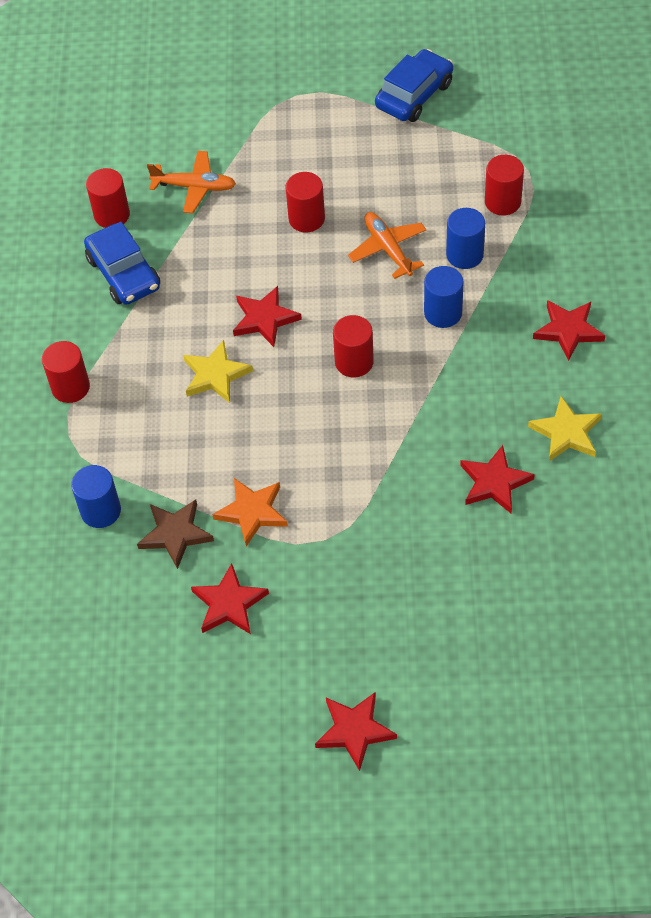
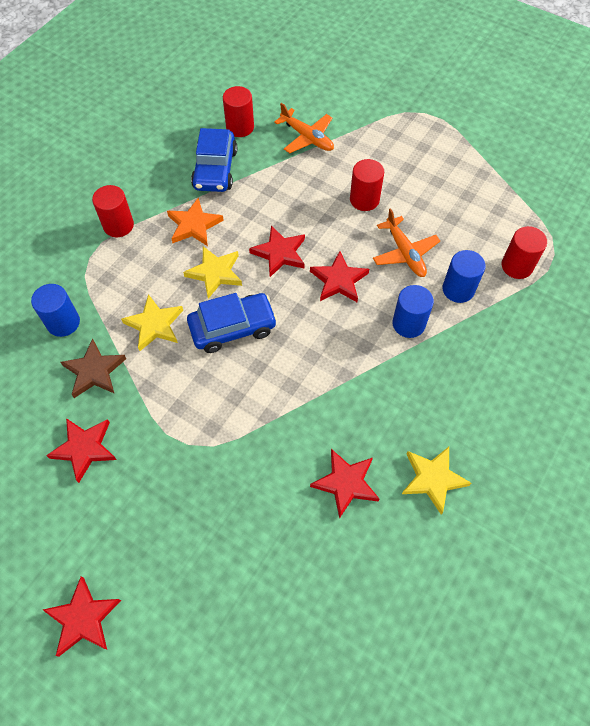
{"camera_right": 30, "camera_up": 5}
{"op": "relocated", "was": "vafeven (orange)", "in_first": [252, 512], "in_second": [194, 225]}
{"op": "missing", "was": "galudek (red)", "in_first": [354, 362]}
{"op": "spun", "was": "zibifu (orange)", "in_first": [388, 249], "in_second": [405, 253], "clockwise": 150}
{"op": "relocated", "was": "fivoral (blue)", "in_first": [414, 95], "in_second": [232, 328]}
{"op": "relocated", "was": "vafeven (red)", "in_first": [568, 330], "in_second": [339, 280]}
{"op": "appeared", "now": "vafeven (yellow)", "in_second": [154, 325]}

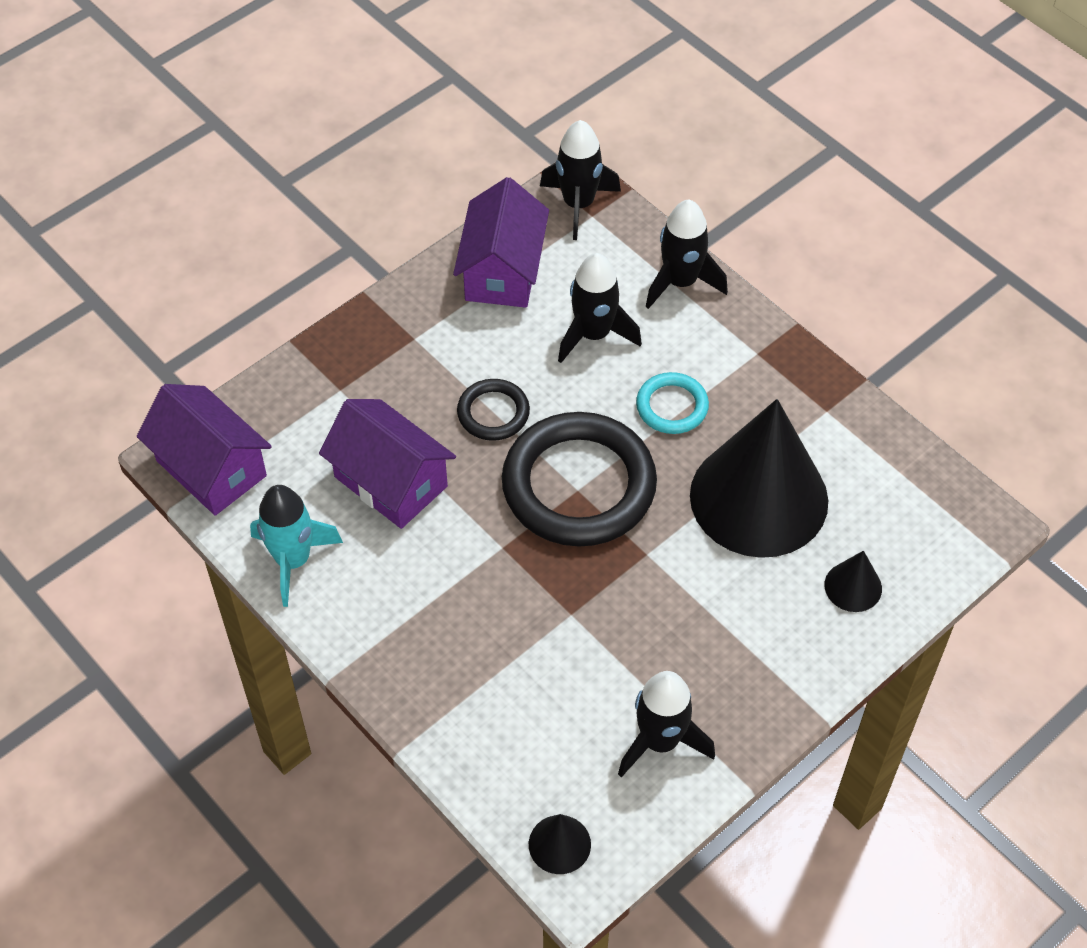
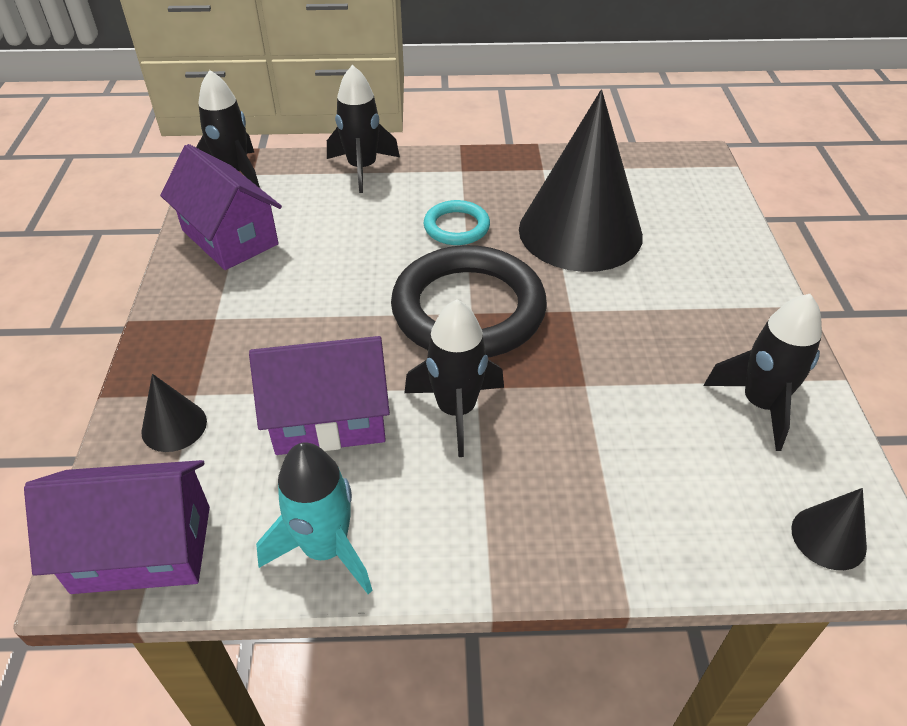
{"camera_right": -50, "camera_up": -10}
{"op": "missing", "was": "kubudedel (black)", "in_first": [493, 413]}
{"op": "relocated", "was": "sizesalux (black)", "in_first": [593, 334], "in_second": [456, 410]}
{"op": "relocated", "was": "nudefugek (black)", "in_first": [853, 586], "in_second": [174, 426]}

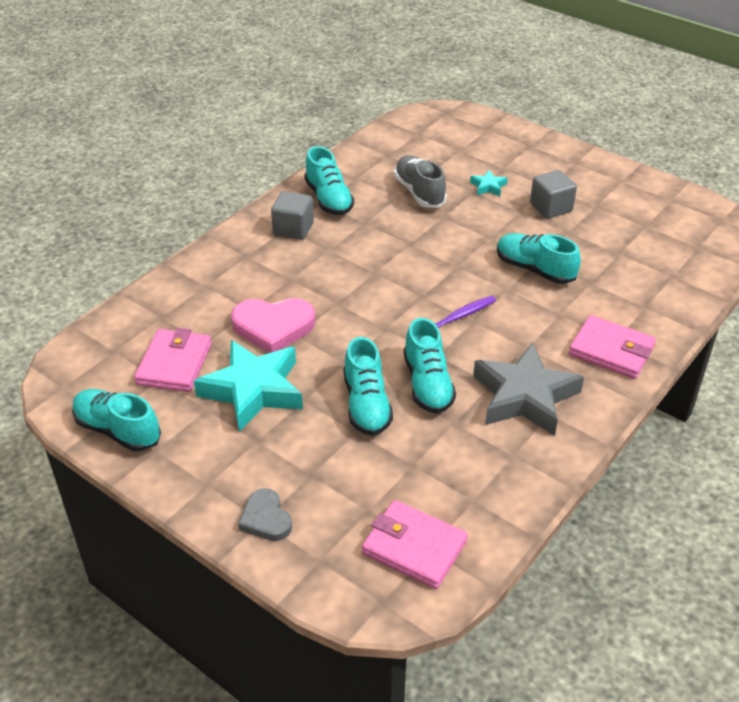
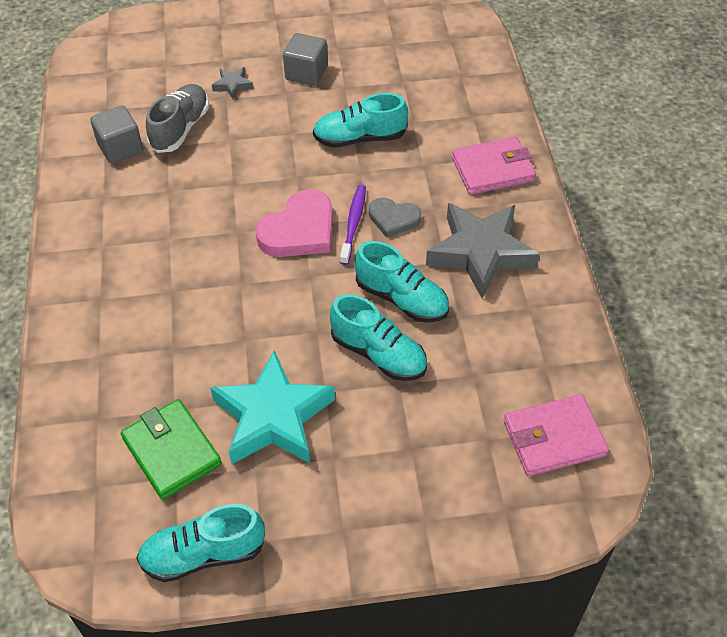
{"camera_right": -45, "camera_up": 10}
{"op": "colour", "was": "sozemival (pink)", "now": "sozemival (green)", "in_first": [174, 364], "in_second": [172, 451]}
{"op": "relocated", "was": "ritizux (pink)", "in_first": [273, 327], "in_second": [299, 230]}
{"op": "relocated", "was": "ritizux (grey)", "in_first": [266, 518], "in_second": [393, 219]}
{"op": "relocated", "was": "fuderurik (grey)", "in_first": [293, 229], "in_second": [120, 148]}
{"op": "missing", "was": "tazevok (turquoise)", "in_first": [329, 199]}
{"op": "spun", "was": "tazevok (grey)", "in_first": [419, 192], "in_second": [180, 129], "clockwise": 90}
{"op": "colour", "was": "vafeven (turquoise)", "now": "vafeven (grey)", "in_first": [488, 186], "in_second": [233, 85]}

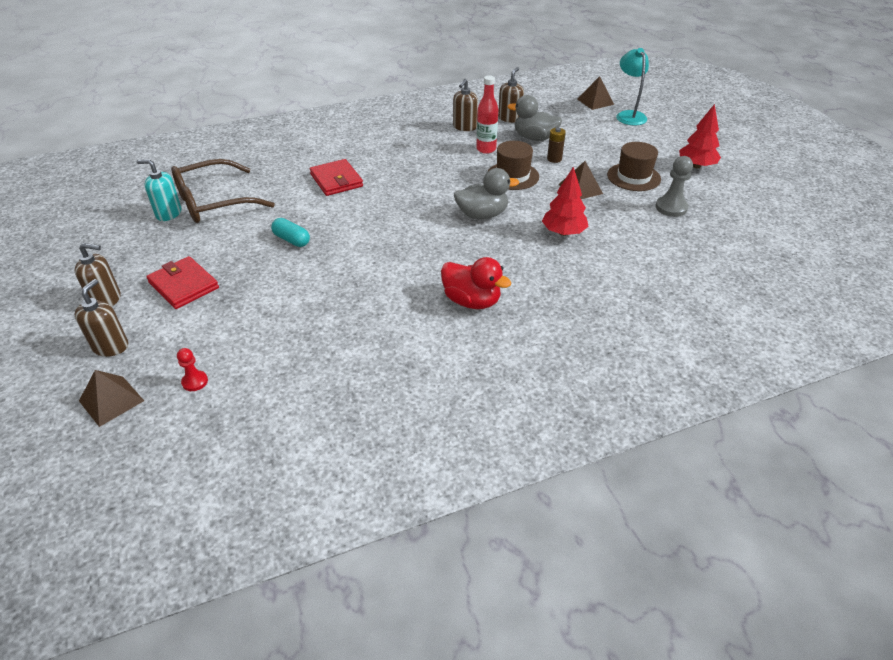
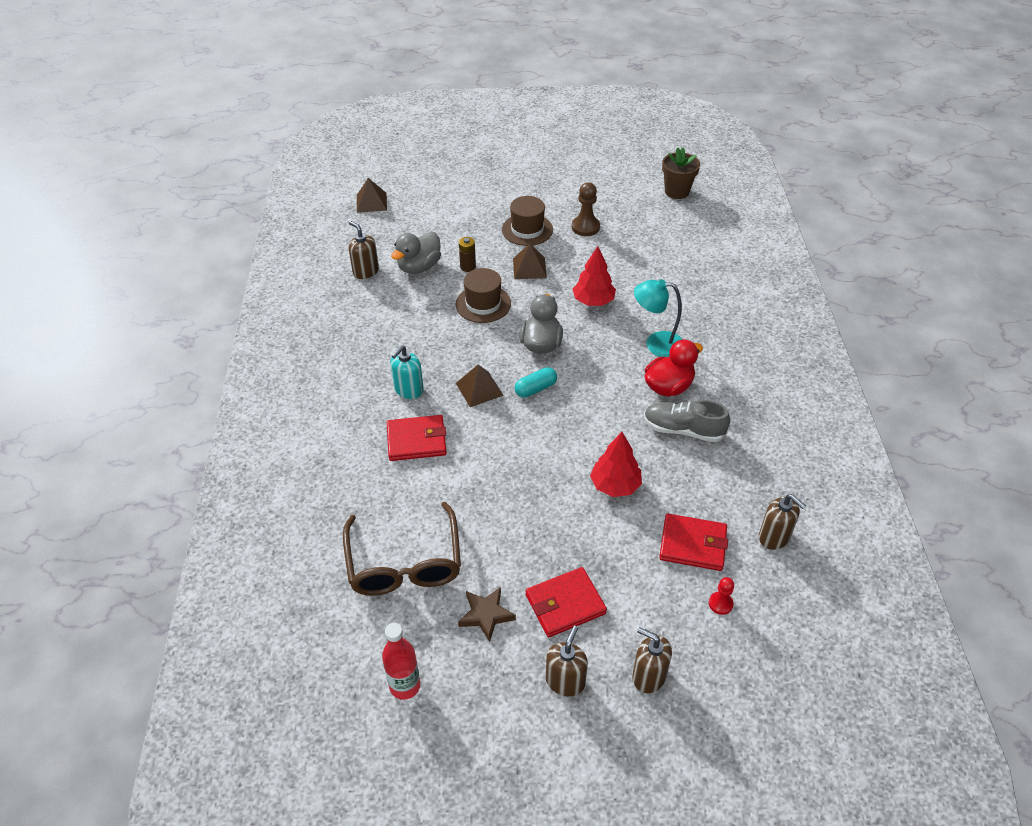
{"camera_right": -70, "camera_up": 5}
{"op": "relocated", "was": "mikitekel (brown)", "in_first": [111, 400], "in_second": [479, 389]}
{"op": "relocated", "was": "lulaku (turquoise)", "in_first": [168, 213], "in_second": [408, 390]}
{"op": "relocated", "was": "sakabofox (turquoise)", "in_first": [291, 240], "in_second": [535, 389]}
{"op": "relocated", "was": "lulaku (brown)", "in_first": [464, 127], "in_second": [774, 537]}
{"op": "relocated", "was": "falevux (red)", "in_first": [486, 149], "in_second": [405, 686]}
{"op": "relocated", "was": "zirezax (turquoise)", "in_first": [628, 115], "in_second": [656, 344]}
{"op": "colour", "was": "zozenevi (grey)", "now": "zozenevi (brown)", "in_first": [671, 208], "in_second": [585, 227]}
{"op": "relocated", "was": "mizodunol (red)", "in_first": [696, 166], "in_second": [615, 485]}
{"op": "appeared", "now": "vafeven (brown)", "in_second": [486, 615]}
{"op": "appeared", "now": "tazevok (grey)", "in_second": [683, 430]}
{"op": "appeared", "now": "sozemival (red)", "in_second": [693, 544]}
{"op": "appeared", "now": "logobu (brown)", "in_second": [677, 191]}

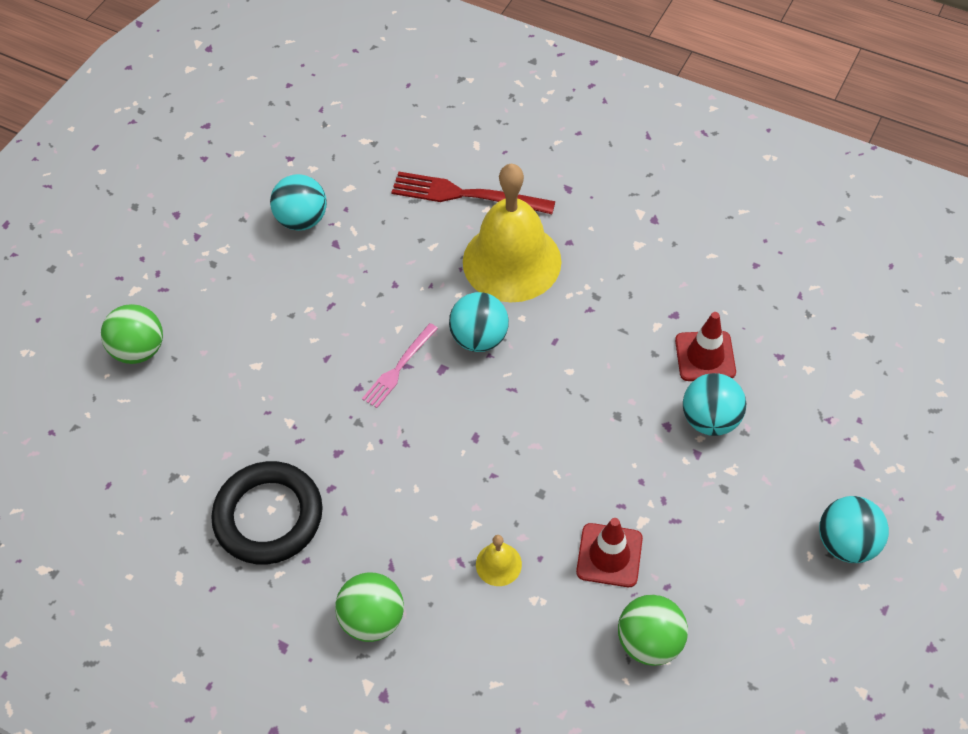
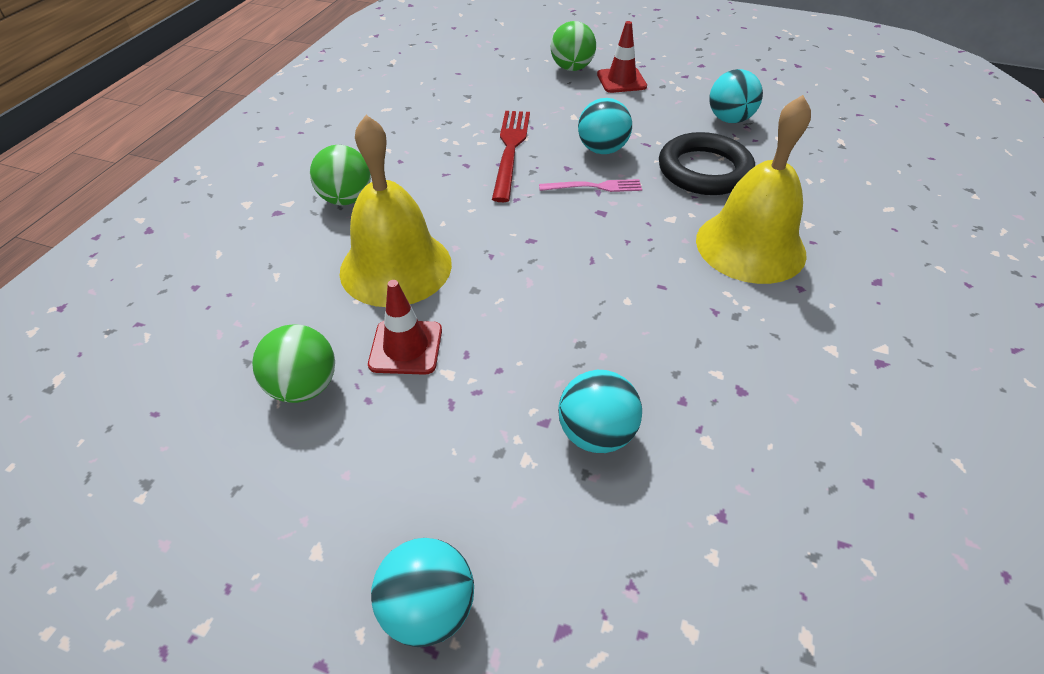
{"camera_right": 80, "camera_up": -10}
{"op": "relocated", "was": "kubudedel (black)", "in_first": [269, 516], "in_second": [704, 170]}
{"op": "spun", "was": "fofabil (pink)", "in_first": [399, 368], "in_second": [594, 187], "clockwise": 150}
{"op": "relocated", "was": "fofabil (red)", "in_first": [466, 195], "in_second": [510, 150]}
{"op": "relocated", "was": "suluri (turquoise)", "in_first": [479, 338], "in_second": [602, 150]}
{"op": "size", "was": "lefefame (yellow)", "in_first": [498, 564], "in_second": [396, 267], "ratio": 2.48}
{"op": "relocated", "was": "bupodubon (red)", "in_first": [705, 356], "in_second": [621, 80]}

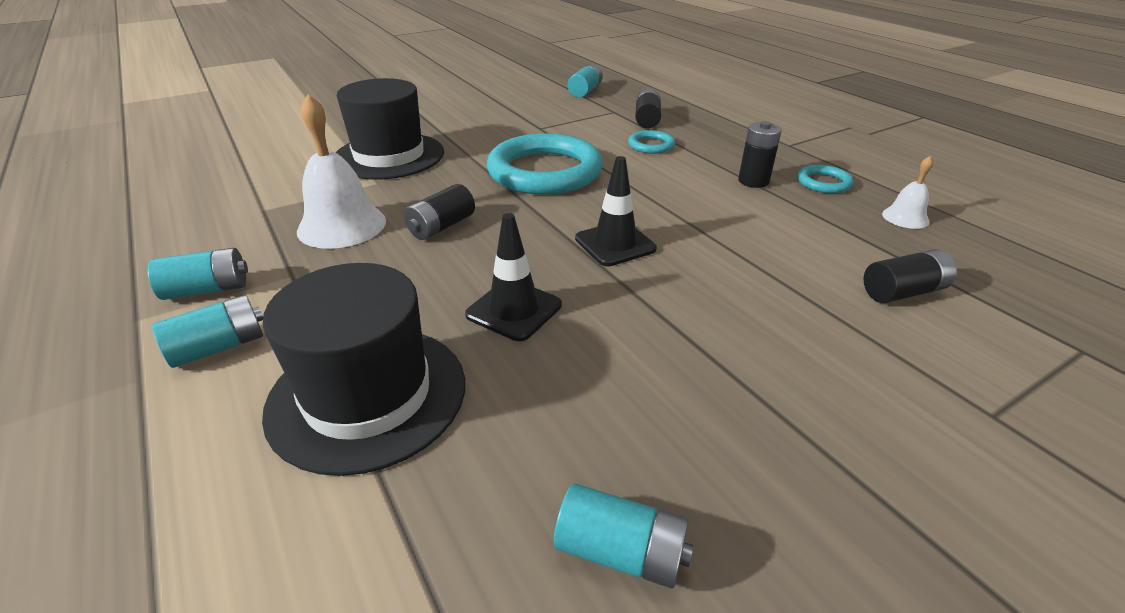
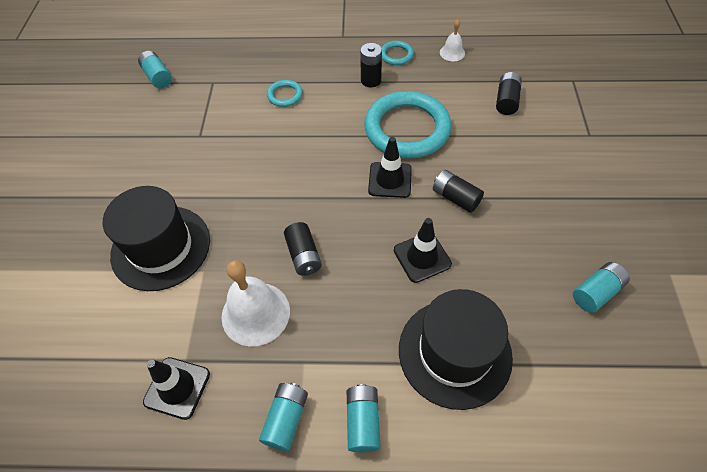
{"camera_right": -55, "camera_up": 20}
{"op": "relocated", "was": "kubudedel (turquoise)", "in_first": [545, 171], "in_second": [407, 129]}
{"op": "relocated", "was": "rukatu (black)", "in_first": [647, 120], "in_second": [455, 198]}
{"op": "appeared", "now": "bupodubon (black)", "in_second": [177, 388]}

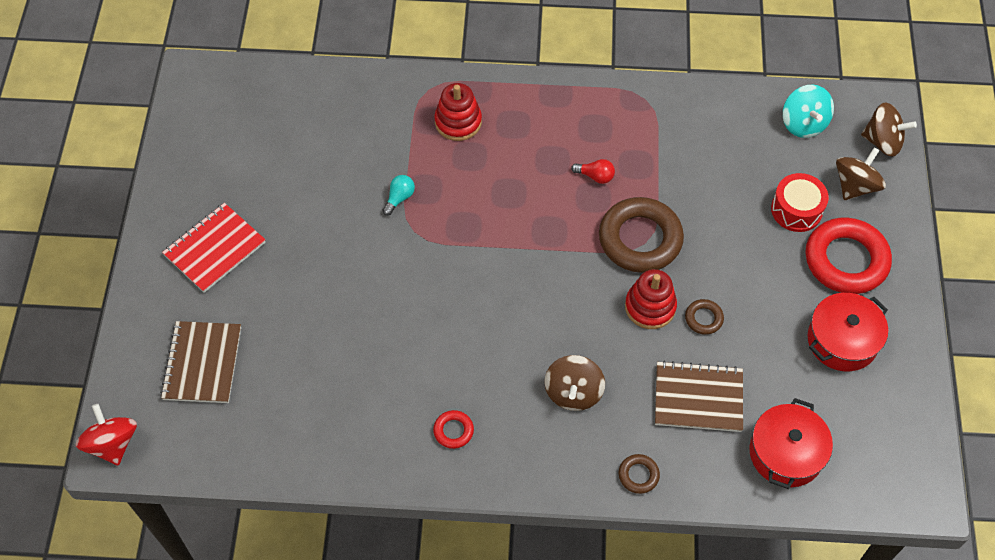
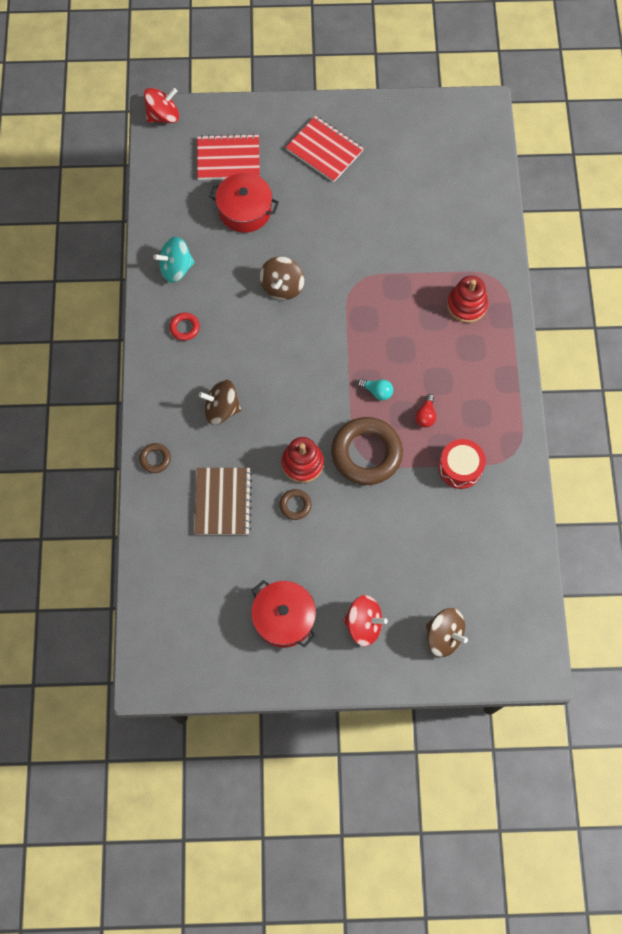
{"camera_right": 85, "camera_up": 10}
{"op": "colour", "was": "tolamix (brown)", "now": "tolamix (red)", "in_first": [202, 363], "in_second": [228, 159]}
{"op": "relocated", "was": "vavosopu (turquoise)", "in_first": [399, 198], "in_second": [377, 391]}
{"op": "relocated", "was": "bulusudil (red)", "in_first": [786, 453], "in_second": [245, 210]}
{"op": "relocated", "was": "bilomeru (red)", "in_first": [796, 210], "in_second": [460, 468]}
{"op": "relocated", "was": "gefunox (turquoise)", "in_first": [803, 123], "in_second": [176, 268]}
{"op": "exchanged", "was": "kubudedel (red)", "now": "gefunox (red)", "in_first": [846, 260], "in_second": [363, 624]}
{"op": "relocated", "was": "gefunox (brown)", "in_first": [882, 142], "in_second": [282, 287]}

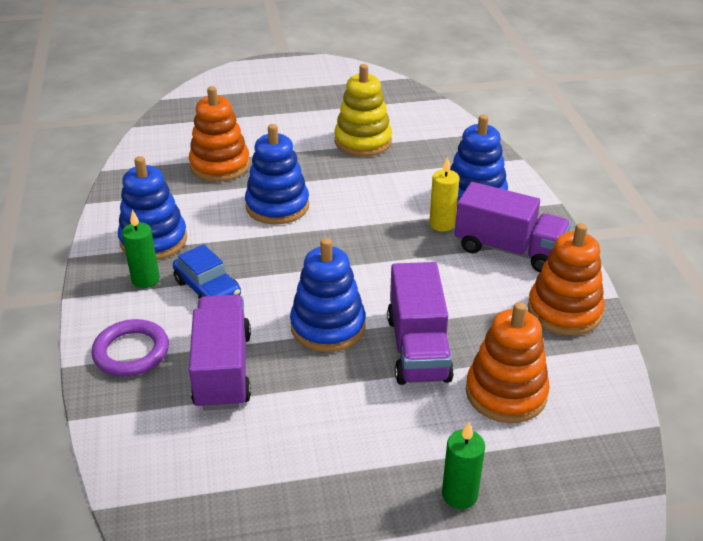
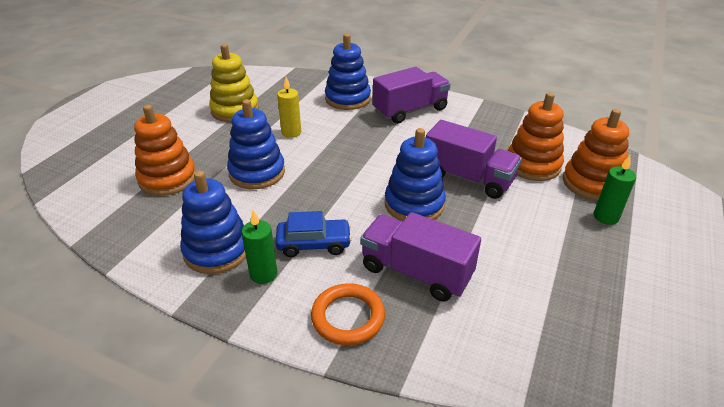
{"camera_right": -55, "camera_up": 0}
{"op": "colour", "was": "kubudedel (purple)", "now": "kubudedel (orange)", "in_first": [131, 352], "in_second": [348, 317]}
{"op": "relocated", "was": "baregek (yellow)", "in_first": [442, 224], "in_second": [291, 132]}
{"op": "relocated", "was": "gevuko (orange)", "in_first": [564, 311], "in_second": [591, 183]}

